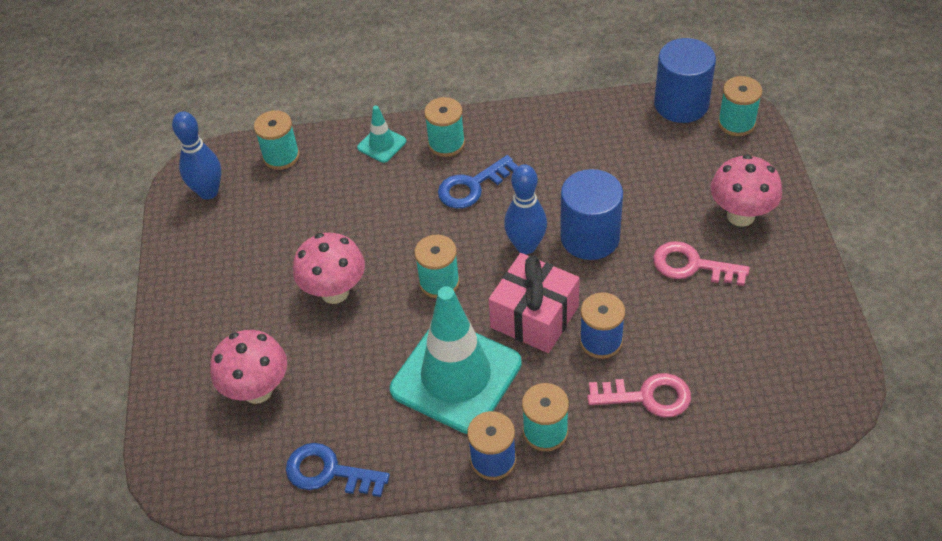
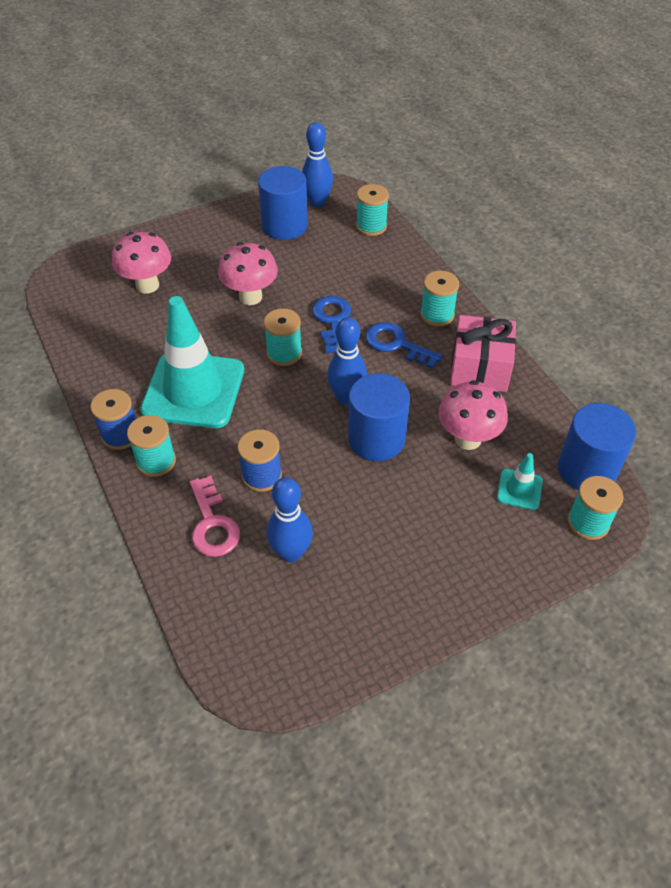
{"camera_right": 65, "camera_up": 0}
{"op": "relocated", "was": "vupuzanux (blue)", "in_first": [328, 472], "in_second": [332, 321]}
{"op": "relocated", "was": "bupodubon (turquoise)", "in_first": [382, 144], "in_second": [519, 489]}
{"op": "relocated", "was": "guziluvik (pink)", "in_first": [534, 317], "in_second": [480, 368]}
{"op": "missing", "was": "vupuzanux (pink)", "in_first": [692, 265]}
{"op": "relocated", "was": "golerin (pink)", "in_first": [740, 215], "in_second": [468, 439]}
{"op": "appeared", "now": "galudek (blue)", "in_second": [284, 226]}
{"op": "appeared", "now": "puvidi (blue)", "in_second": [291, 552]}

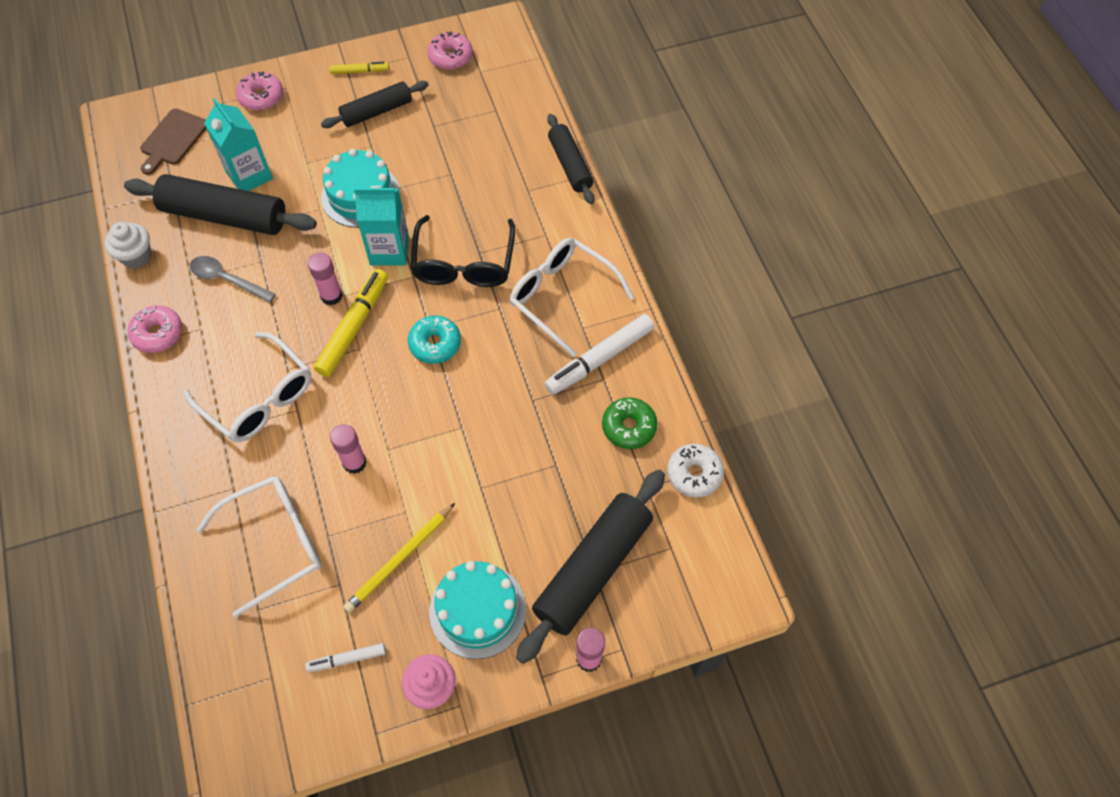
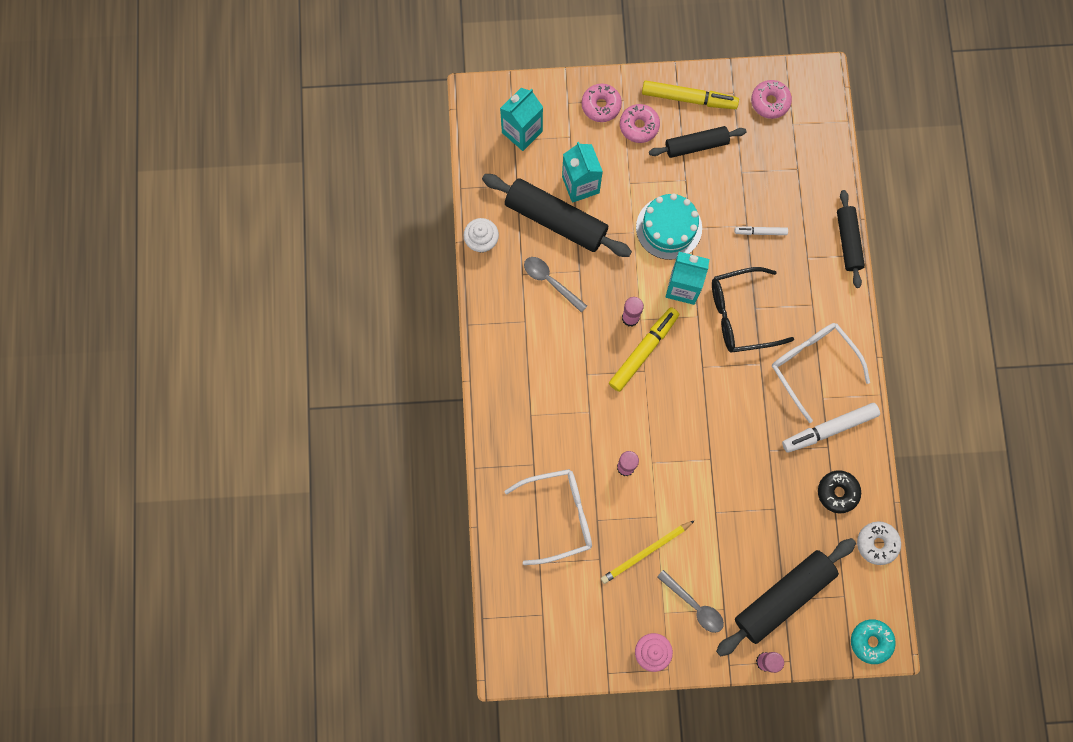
{"camera_right": 15, "camera_up": 15}
{"op": "relocated", "was": "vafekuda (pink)", "in_first": [158, 334], "in_second": [639, 126]}
{"op": "exchanged", "was": "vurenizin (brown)", "now": "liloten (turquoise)", "in_first": [173, 139], "in_second": [522, 132]}
{"op": "missing", "was": "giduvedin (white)", "in_first": [258, 398]}
{"op": "relocated", "was": "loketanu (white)", "in_first": [347, 659], "in_second": [760, 232]}
{"op": "size", "was": "loketanu (yellow)", "in_first": [360, 71], "in_second": [689, 98], "ratio": 1.87}
{"op": "relocated", "was": "vafekuda (turquoise)", "in_first": [435, 344], "in_second": [871, 641]}
{"op": "spun", "was": "giduvedin (black)", "in_first": [464, 263], "in_second": [740, 315], "clockwise": 60}
{"op": "exchanged", "was": "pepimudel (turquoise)", "now": "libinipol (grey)", "in_first": [477, 610], "in_second": [694, 605]}
{"op": "colour", "was": "vafekuda (green)", "now": "vafekuda (black)", "in_first": [629, 427], "in_second": [837, 492]}

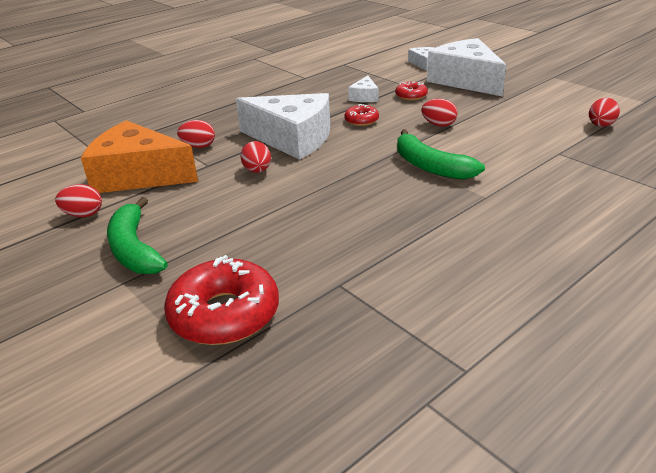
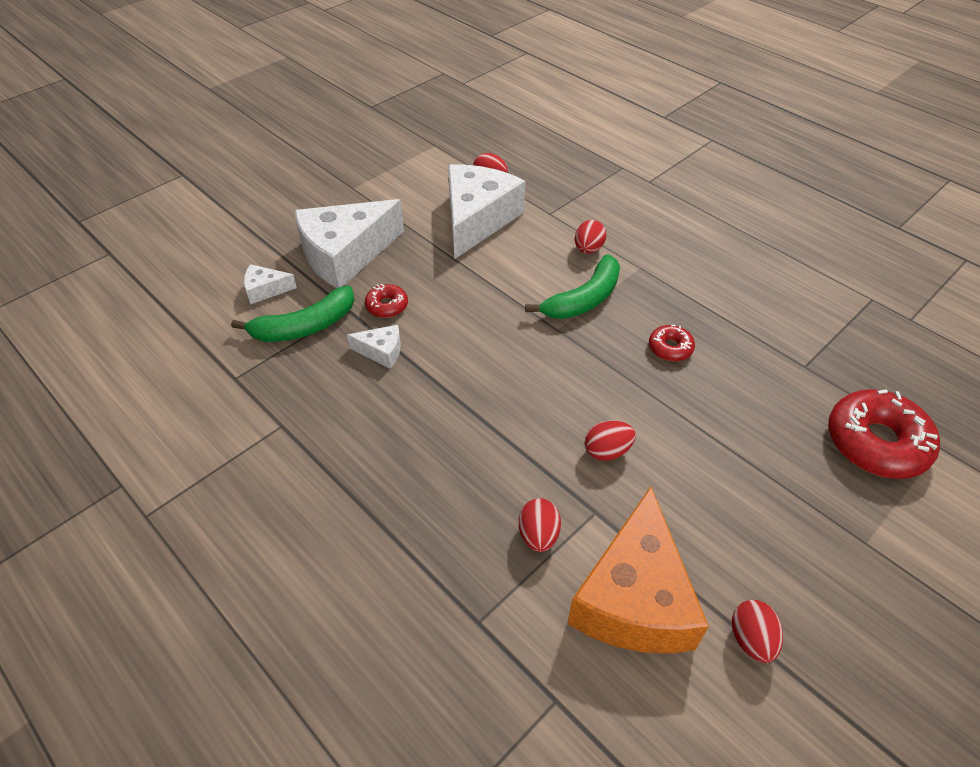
{"camera_right": -95, "camera_up": 15}
{"op": "relocated", "was": "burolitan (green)", "in_first": [135, 249], "in_second": [304, 326]}
{"op": "relocated", "was": "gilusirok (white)", "in_first": [292, 139], "in_second": [477, 219]}
{"op": "relocated", "was": "vafekuda (red)", "in_first": [361, 120], "in_second": [670, 348]}
{"op": "relocated", "was": "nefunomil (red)", "in_first": [438, 125], "in_second": [588, 249]}

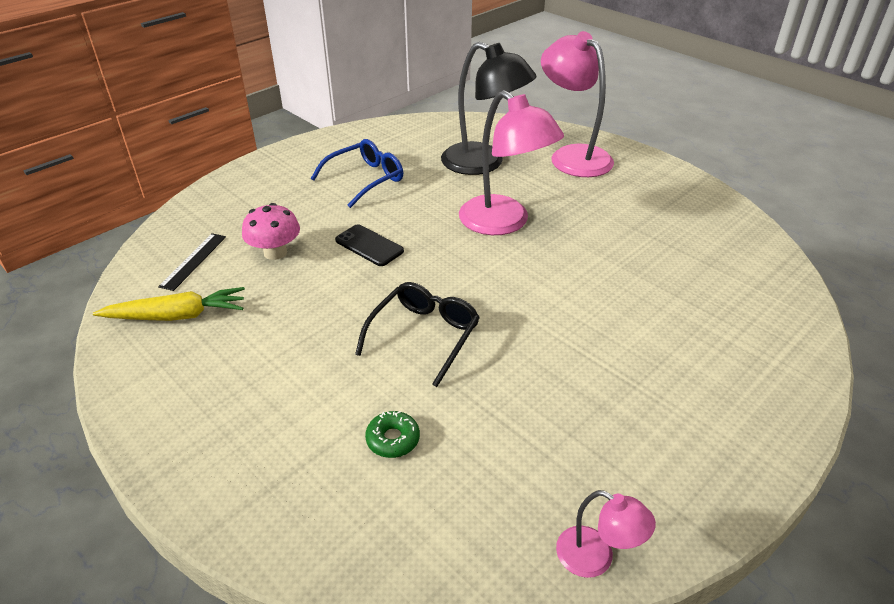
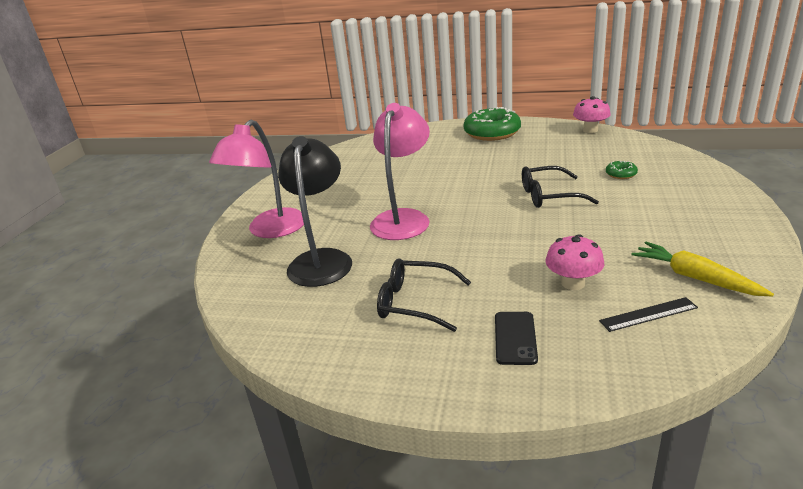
{"camera_right": -120, "camera_up": -10}
{"op": "colour", "was": "giduvedin (blue)", "now": "giduvedin (black)", "in_first": [365, 179], "in_second": [415, 303]}
{"op": "relocated", "was": "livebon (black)", "in_first": [369, 246], "in_second": [515, 338]}
{"op": "exchanged", "was": "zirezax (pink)", "now": "golerin (pink)", "in_first": [596, 558], "in_second": [590, 130]}
{"op": "appeared", "now": "vafekuda (green)", "in_second": [492, 133]}

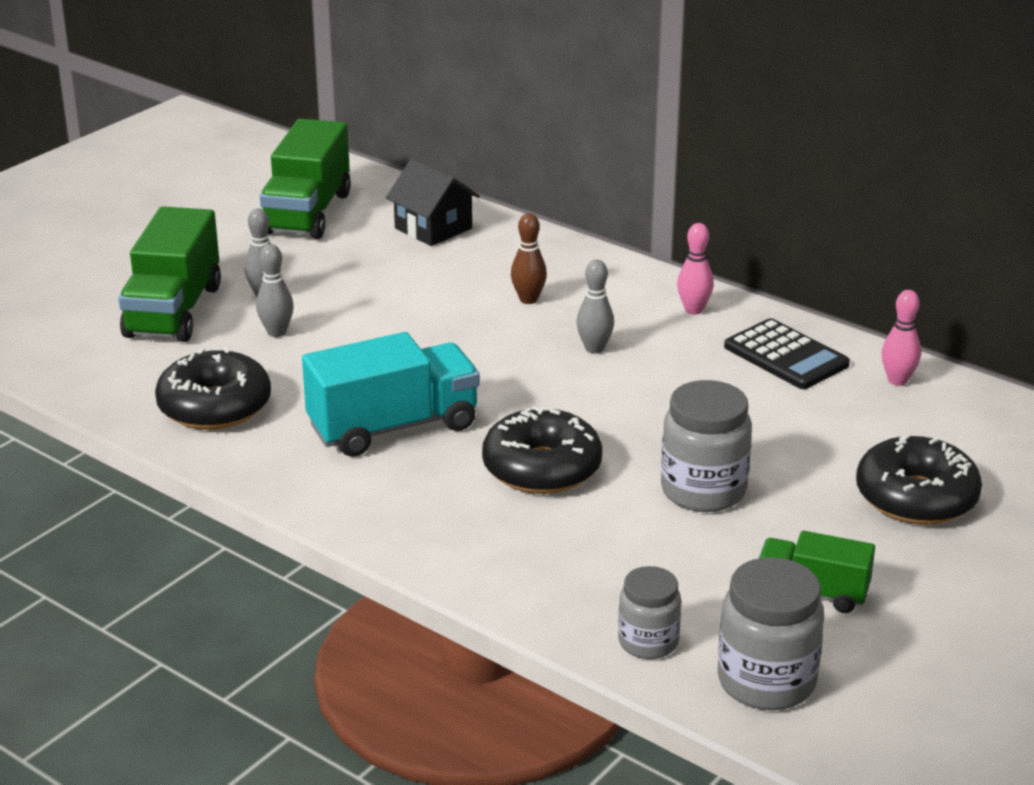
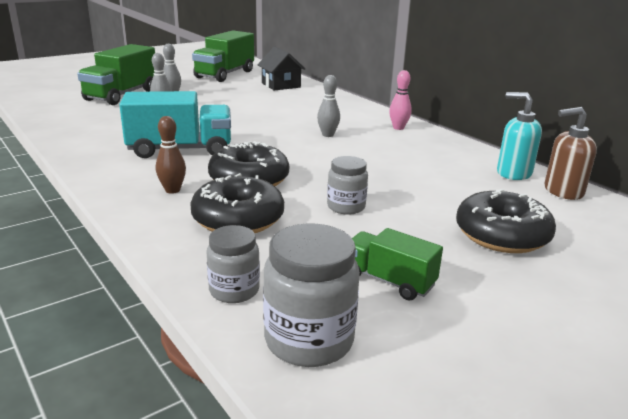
{"camera_right": 15, "camera_up": -5}
{"op": "relocated", "was": "vafekuda (black)", "in_first": [215, 407], "in_second": [238, 219]}
{"op": "relocated", "was": "puvidi (brown)", "in_first": [528, 299], "in_second": [172, 190]}
{"op": "size", "was": "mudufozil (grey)", "in_first": [703, 491], "in_second": [346, 207], "ratio": 0.63}
{"op": "missing", "was": "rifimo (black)", "in_first": [786, 356]}
{"op": "exchanged", "was": "puvidi (pink)", "now": "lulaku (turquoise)", "in_first": [897, 380], "in_second": [513, 173]}
{"op": "appeared", "now": "lulaku (brown)", "in_second": [563, 191]}

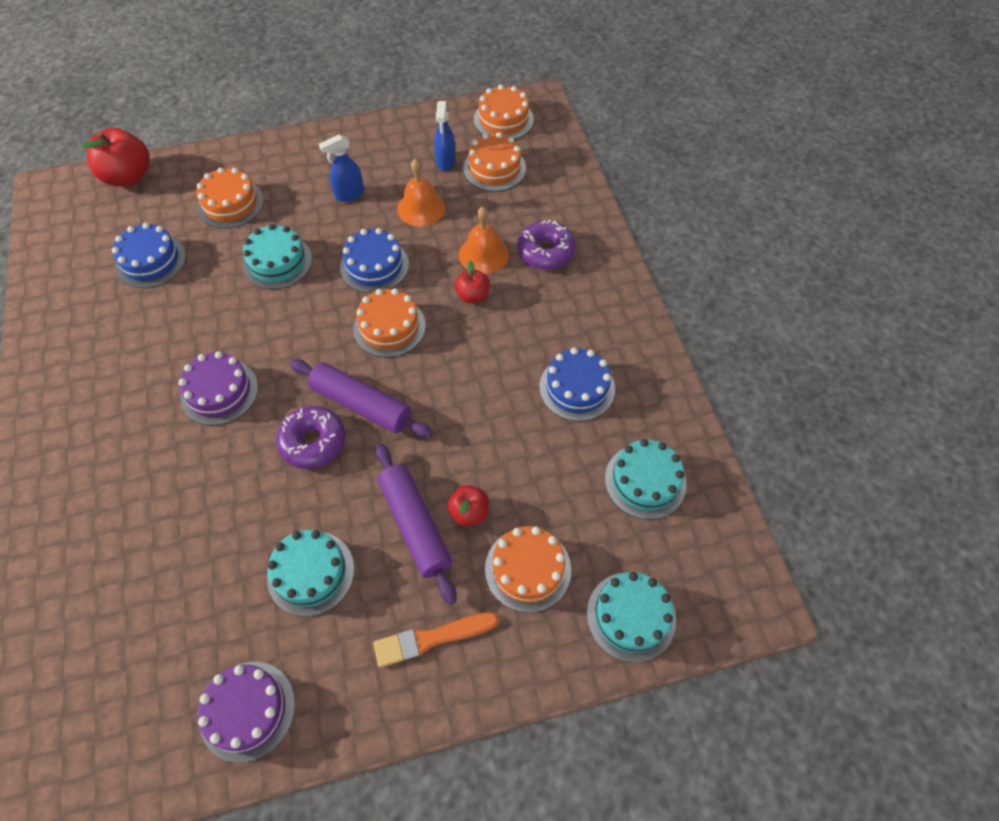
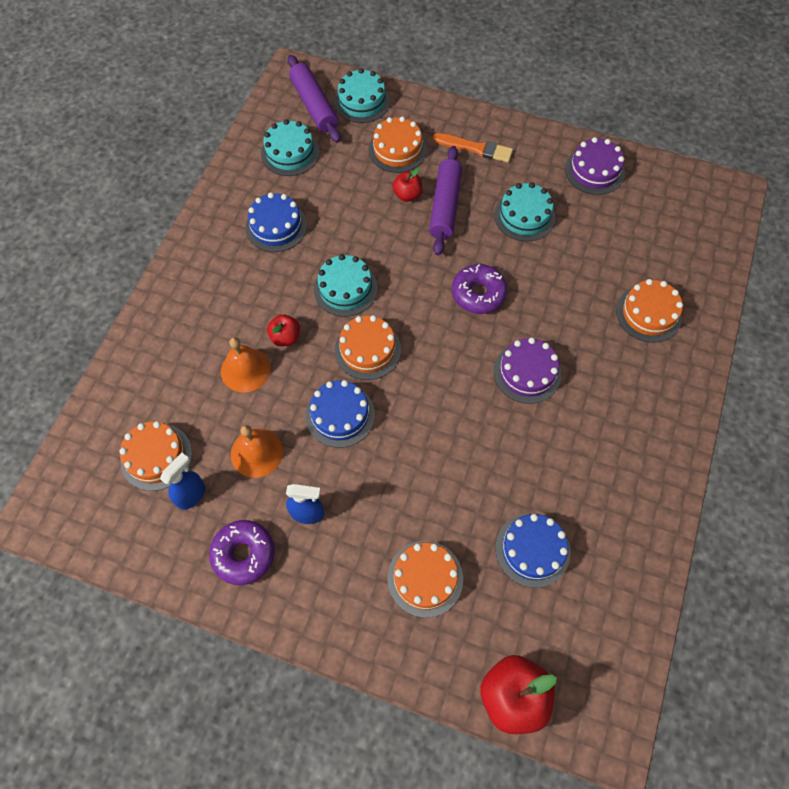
{"camera_right": -145, "camera_up": 5}
{"op": "relocated", "was": "pepimudel (turquoise)", "in_first": [277, 262], "in_second": [345, 289]}
{"op": "relocated", "was": "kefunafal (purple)", "in_first": [361, 404], "in_second": [314, 105]}
{"op": "relocated", "was": "pepimudel (orange)", "in_first": [503, 119], "in_second": [648, 313]}
{"op": "relocated", "was": "vafekuda (purple)", "in_first": [545, 252], "in_second": [243, 554]}

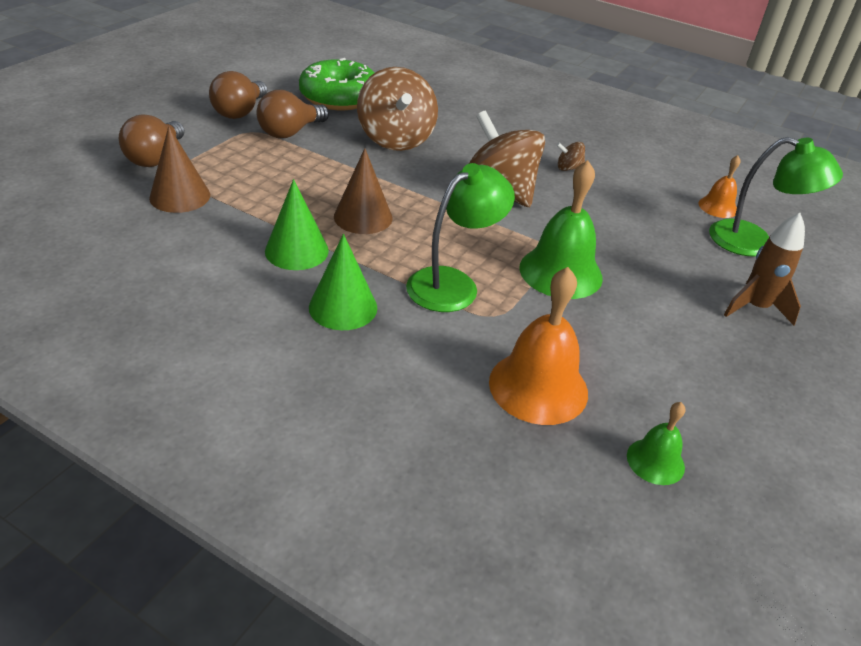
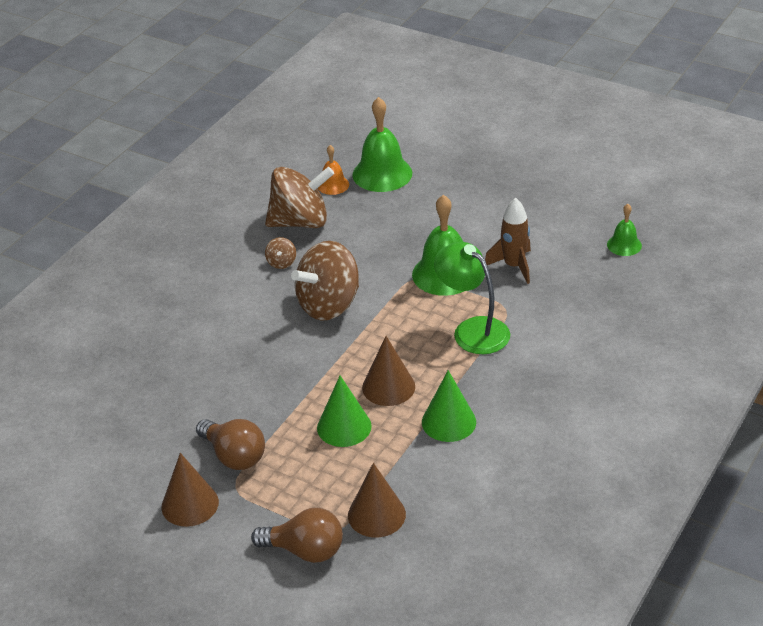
{"camera_right": -85, "camera_up": 0}
{"op": "exchanged", "was": "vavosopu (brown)", "now": "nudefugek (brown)", "in_first": [240, 112], "in_second": [190, 504]}
{"op": "missing", "was": "vafekuda (green)", "in_first": [339, 97]}
{"op": "relocated", "was": "nudefugek (green)", "in_first": [343, 307], "in_second": [344, 427]}
{"op": "relocated", "was": "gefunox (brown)", "in_first": [396, 139], "in_second": [300, 222]}
{"op": "missing", "was": "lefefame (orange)", "in_first": [538, 387]}
{"op": "exchanged", "was": "zirezax (green)", "now": "lefefame (green)", "in_first": [754, 242], "in_second": [382, 174]}
{"op": "relocated", "was": "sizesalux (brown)", "in_first": [755, 307], "in_second": [514, 266]}

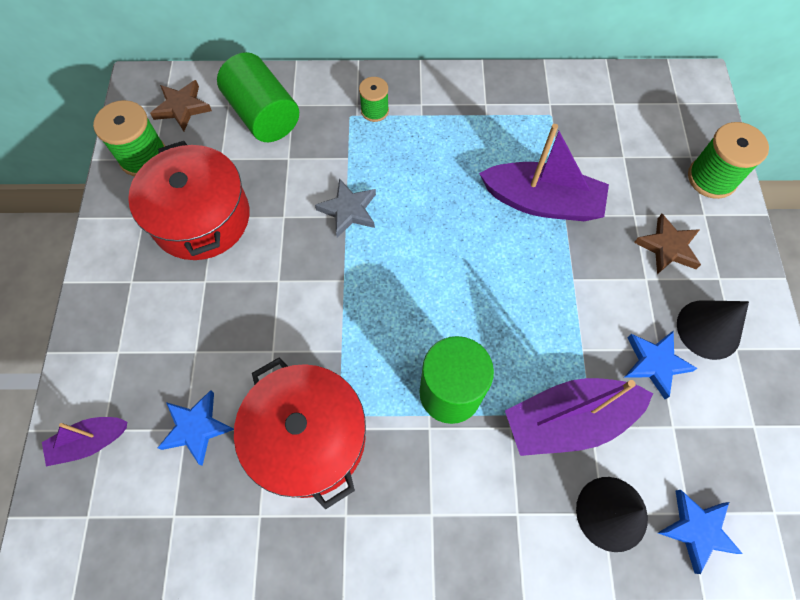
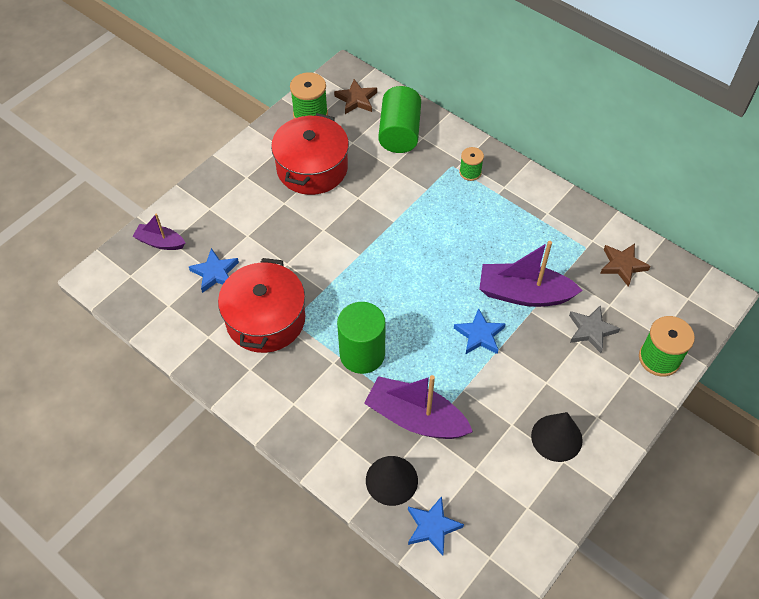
{"camera_right": 40, "camera_up": -10}
{"op": "relocated", "was": "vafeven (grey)", "in_first": [348, 210], "in_second": [591, 330]}
{"op": "spun", "was": "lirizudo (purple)", "in_first": [542, 202], "in_second": [524, 294], "clockwise": 135}
{"op": "relocated", "was": "vafeven (blue)", "in_first": [655, 363], "in_second": [479, 335]}
{"op": "relocated", "was": "vafeven (brown)", "in_first": [668, 247], "in_second": [622, 265]}

